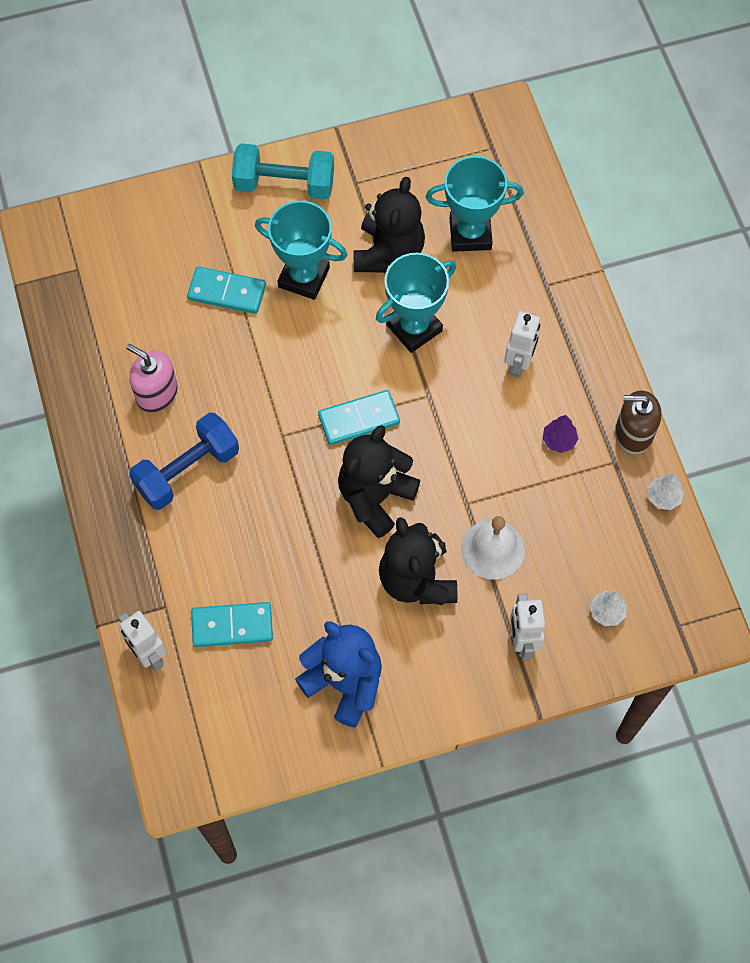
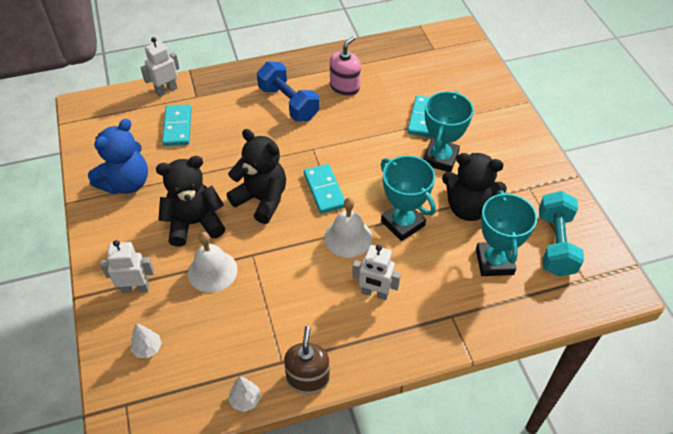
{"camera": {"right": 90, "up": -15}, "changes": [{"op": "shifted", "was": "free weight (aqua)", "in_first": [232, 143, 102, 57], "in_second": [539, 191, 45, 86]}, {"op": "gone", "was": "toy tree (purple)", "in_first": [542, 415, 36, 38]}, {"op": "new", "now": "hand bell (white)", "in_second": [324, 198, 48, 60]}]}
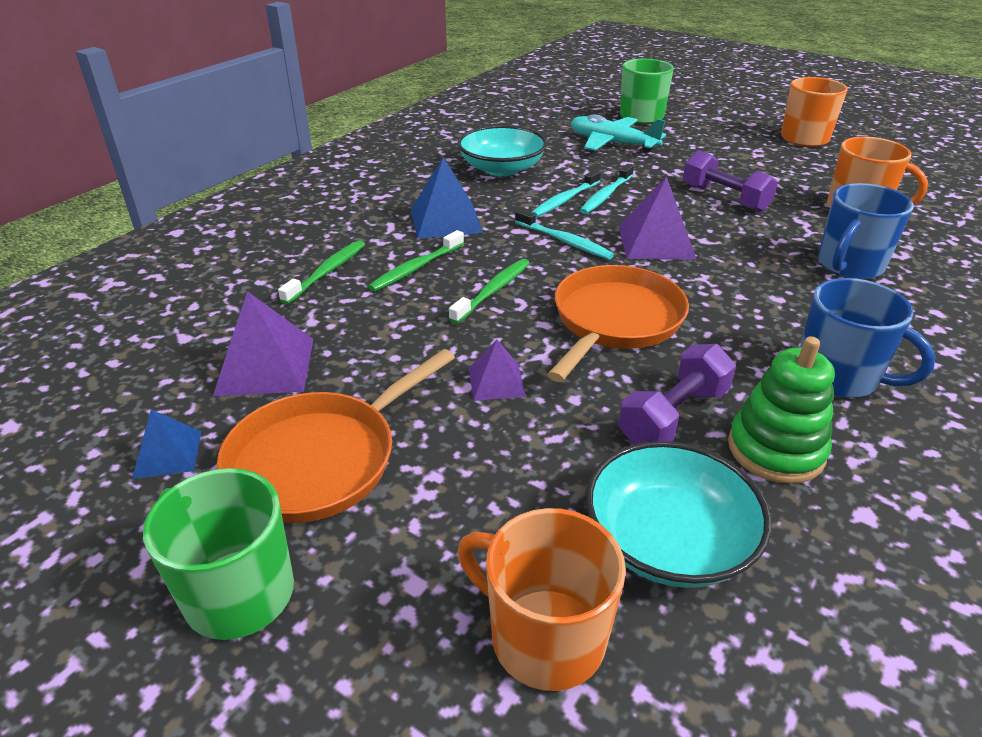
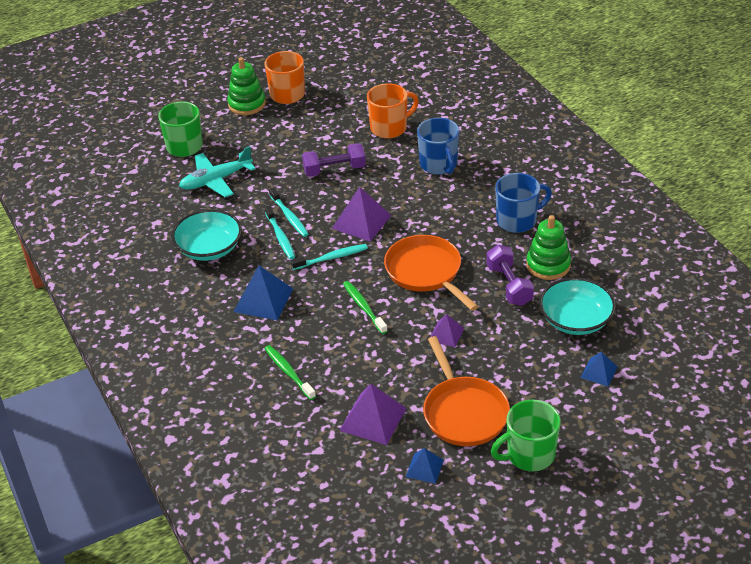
{"camera": {"right": -60, "up": 5}, "changes": [{"op": "gone", "was": "toothbrush (emerald)", "in_first": [368, 230, 96, 62]}, {"op": "swapped", "was": "coffee mug (orange)", "now": "solid pyramid (blue)", "in_first": [458, 508, 168, 183], "in_second": [580, 352, 38, 34]}, {"op": "new", "now": "ring stacker (emerald)", "in_second": [227, 57, 39, 58]}]}
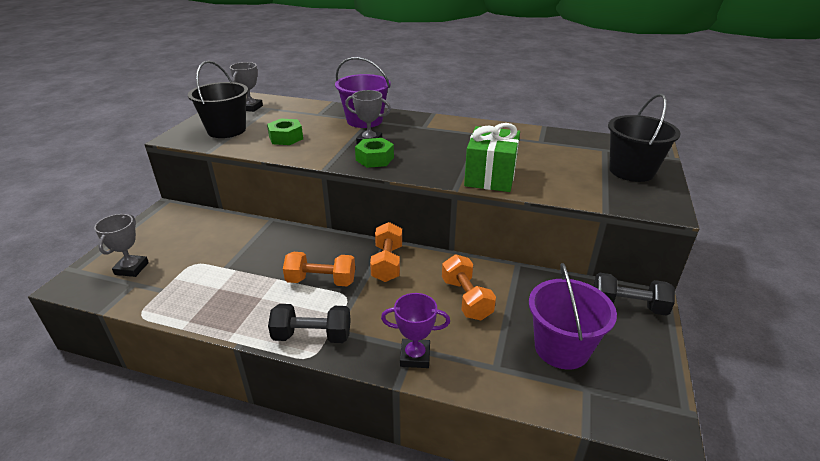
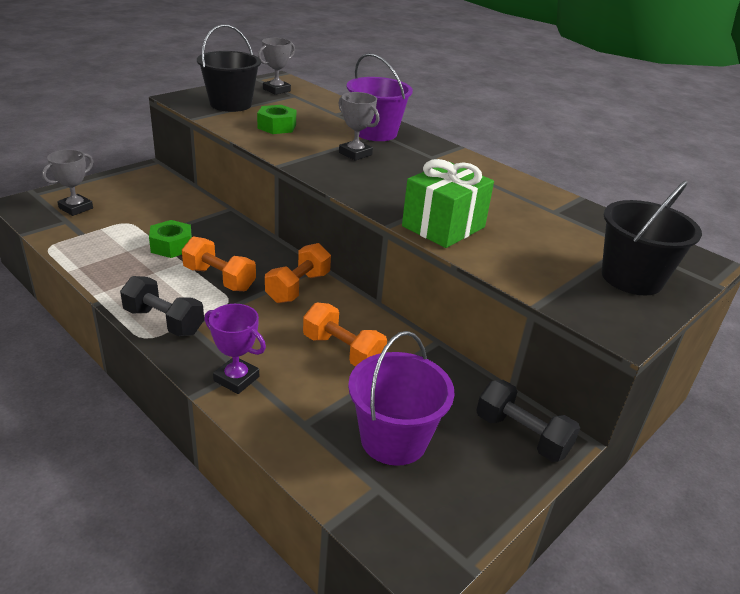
{"camera": {"right": 25, "up": 0}, "changes": [{"op": "shifted", "was": "nut (emerald)", "in_first": [355, 138, 39, 30], "in_second": [149, 220, 43, 38]}, {"op": "rotated", "was": "free weight (orange)", "in_first": [442, 254, 54, 66], "in_second": [303, 303, 84, 63], "clockwise": -60}]}
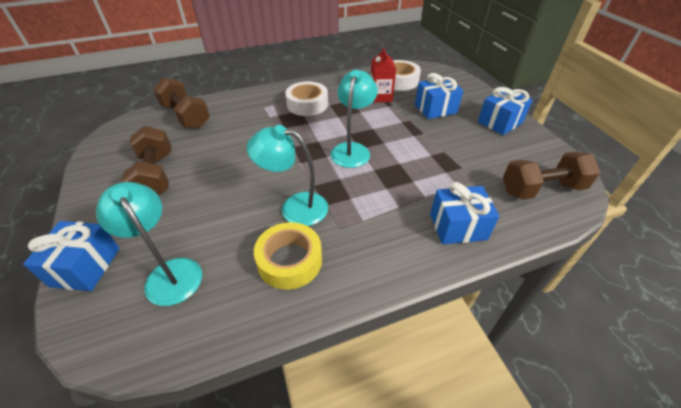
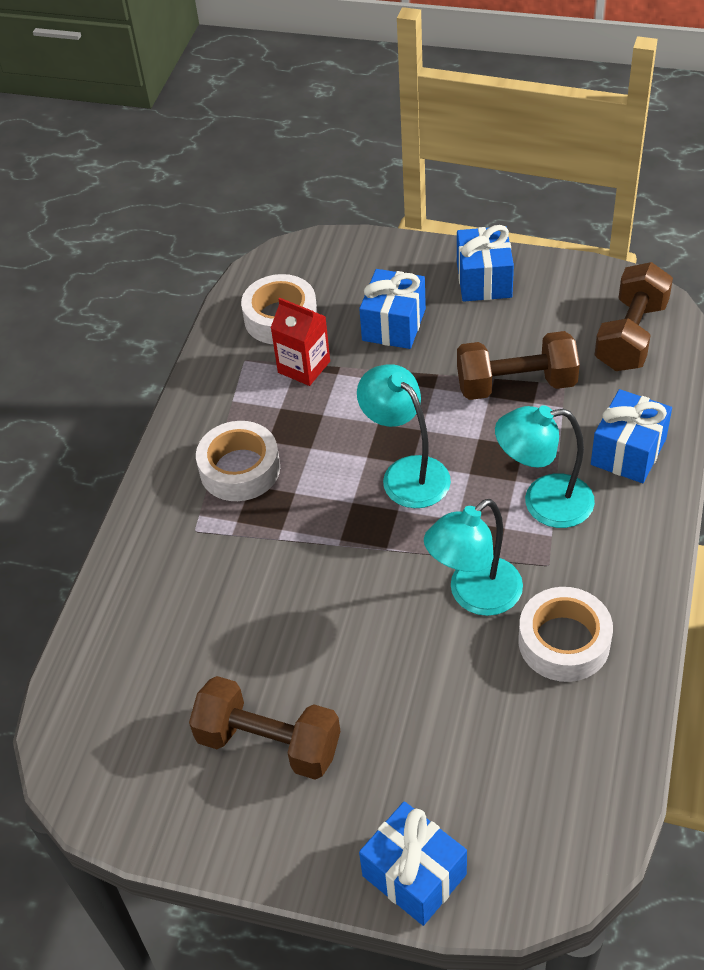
{"camera": {"right": -50, "up": 5}, "changes": [{"op": "shifted", "was": "free weight (russet)", "in_first": [153, 77, 57, 52], "in_second": [457, 331, 123, 69]}, {"op": "shifted", "was": "lamp (aqua)", "in_first": [96, 182, 106, 124], "in_second": [495, 405, 100, 123]}, {"op": "repainted", "was": "sticky tape (yellow)", "now": "sticky tape (white)", "in_first": [254, 222, 68, 68], "in_second": [518, 587, 95, 95]}]}
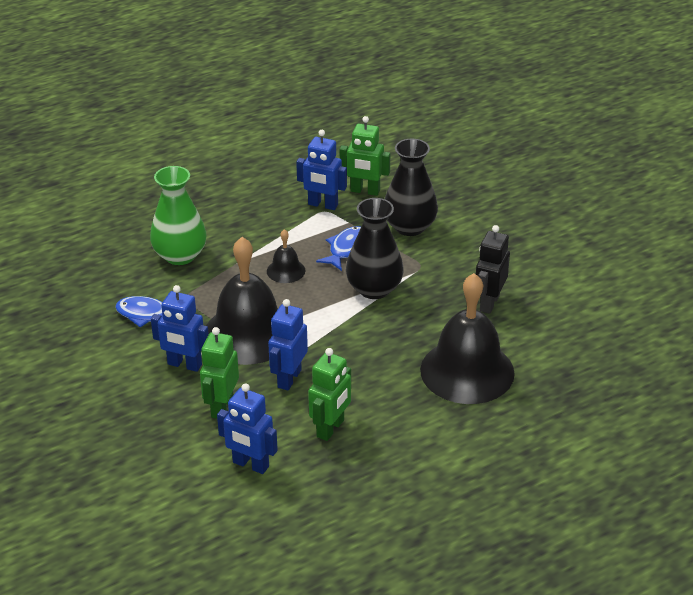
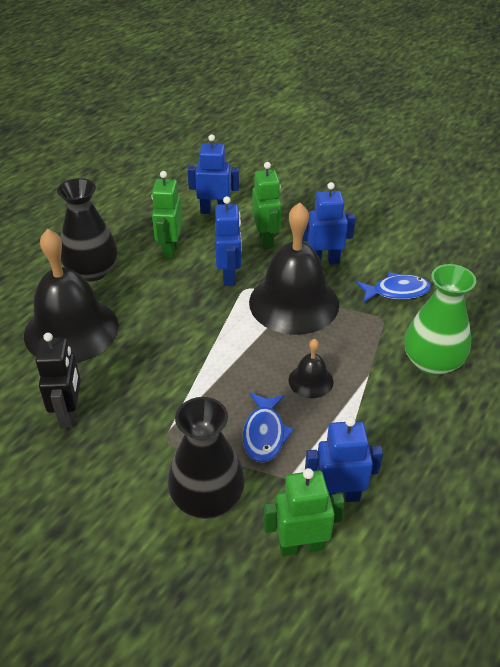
{"camera": {"right": 155, "up": 5}, "changes": [{"op": "shifted", "was": "tall vase (black)", "in_first": [346, 198, 58, 101], "in_second": [57, 178, 61, 104]}]}
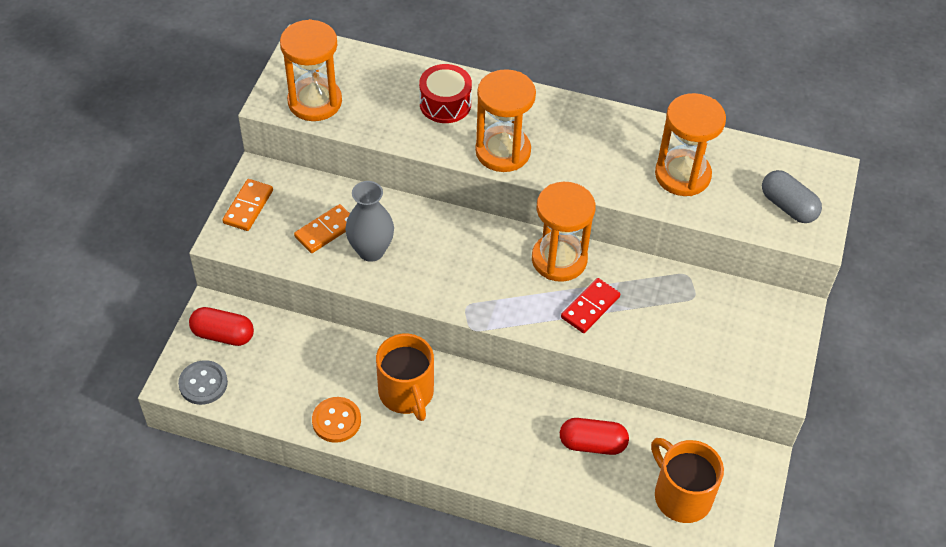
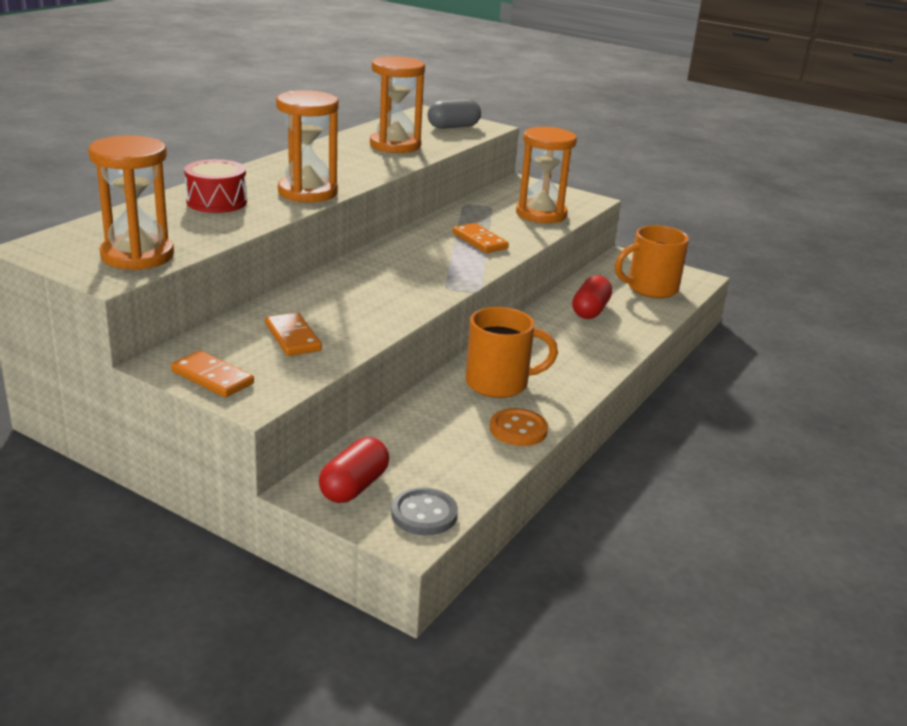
{"camera": {"right": -75, "up": -25}, "changes": [{"op": "gone", "was": "tall vase (ash-grey)", "in_first": [345, 181, 49, 81]}, {"op": "shifted", "was": "sand timer (orange)", "in_first": [532, 182, 64, 100], "in_second": [516, 127, 61, 96]}, {"op": "repainted", "was": "domino piece (scarlet)", "now": "domino piece (orange)", "in_first": [561, 278, 59, 55], "in_second": [453, 223, 56, 30]}]}
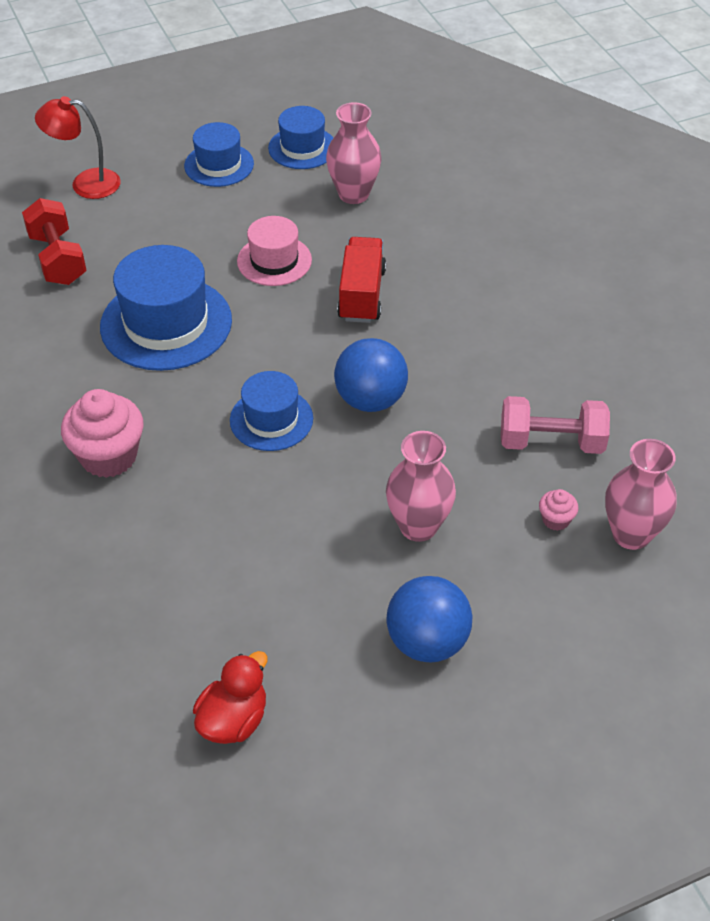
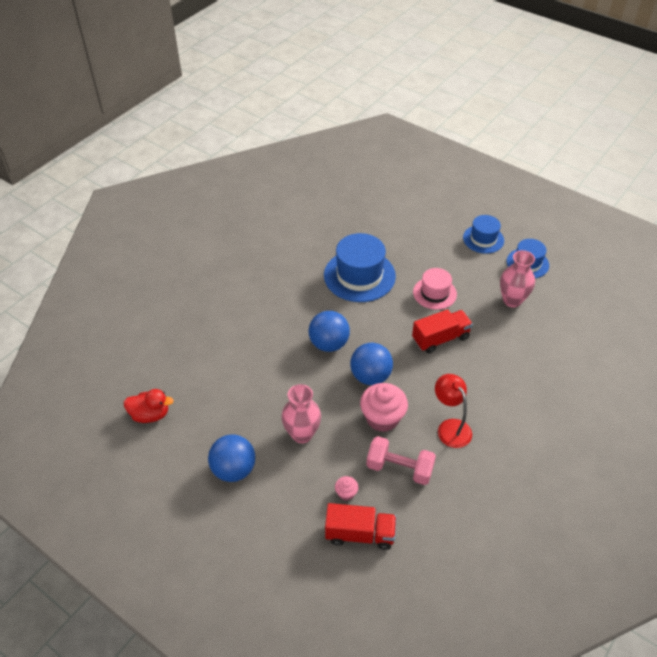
{"camera": {"right": 60, "up": 0}, "changes": [{"op": "shifted", "was": "lamp (scarlet)", "in_first": [35, 96, 86, 103], "in_second": [435, 374, 37, 74]}, {"op": "gone", "was": "free weight (scarlet)", "in_first": [22, 198, 65, 87]}, {"op": "swapped", "was": "tall hat (blue)", "now": "sphere (blue)", "in_first": [230, 371, 83, 80], "in_second": [308, 311, 42, 41]}, {"op": "shifted", "was": "muffin (rose-pink)", "in_first": [61, 389, 83, 89], "in_second": [360, 383, 48, 49]}, {"op": "rotated", "was": "free weight (rose-pink)", "in_first": [501, 396, 109, 58], "in_second": [366, 436, 70, 49], "clockwise": -45}, {"op": "swapped", "was": "tall vase (rose-pink)", "now": "truck (scarlet)", "in_first": [605, 439, 72, 111], "in_second": [325, 503, 71, 47]}]}
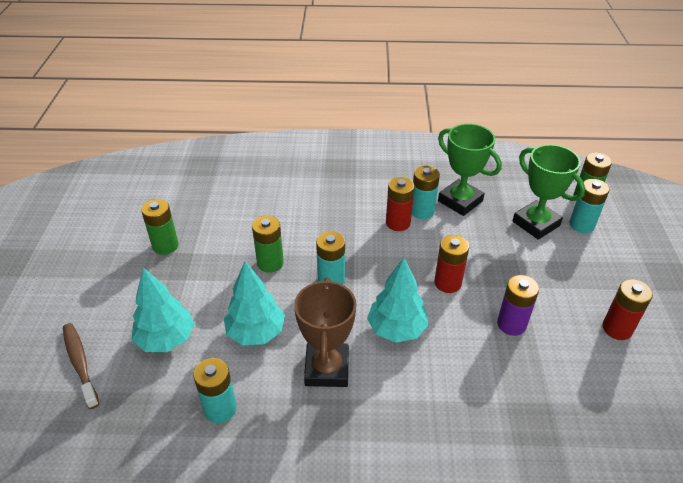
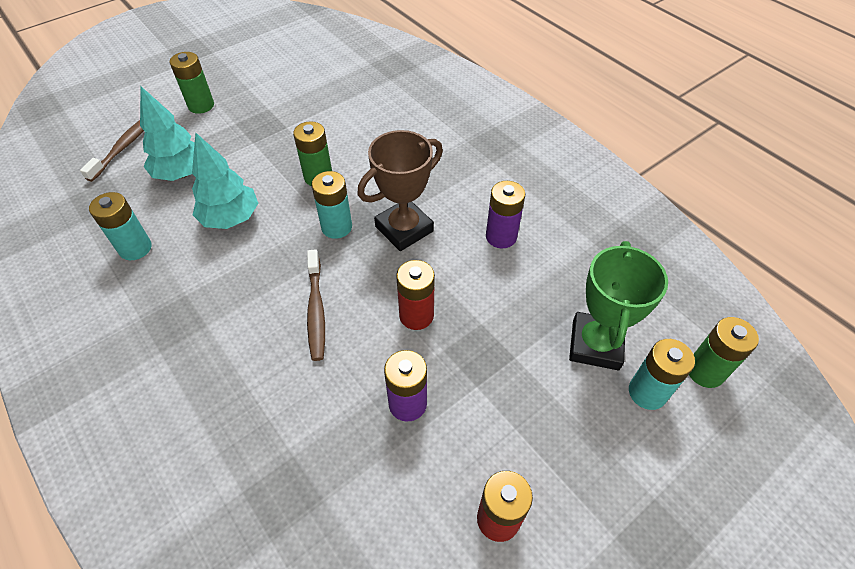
{"camera": {"right": 50, "up": 10}, "changes": [{"op": "gone", "was": "award cup (emerald)", "in_first": [438, 124, 64, 92]}, {"op": "repainted", "was": "battery (aqua)", "now": "battery (purple)", "in_first": [412, 166, 28, 53], "in_second": [486, 181, 39, 67]}, {"op": "gone", "was": "battery (scarlet)", "in_first": [386, 177, 29, 54]}, {"op": "shifted", "was": "battery (emerald)", "in_first": [141, 199, 38, 56], "in_second": [170, 52, 44, 62]}, {"op": "swapped", "was": "toy tree (aqua)", "now": "toothbrush (russet)", "in_first": [367, 258, 61, 85], "in_second": [307, 249, 18, 112]}, {"op": "shifted", "was": "award cup (russet)", "in_first": [294, 277, 62, 110], "in_second": [357, 130, 86, 121]}]}
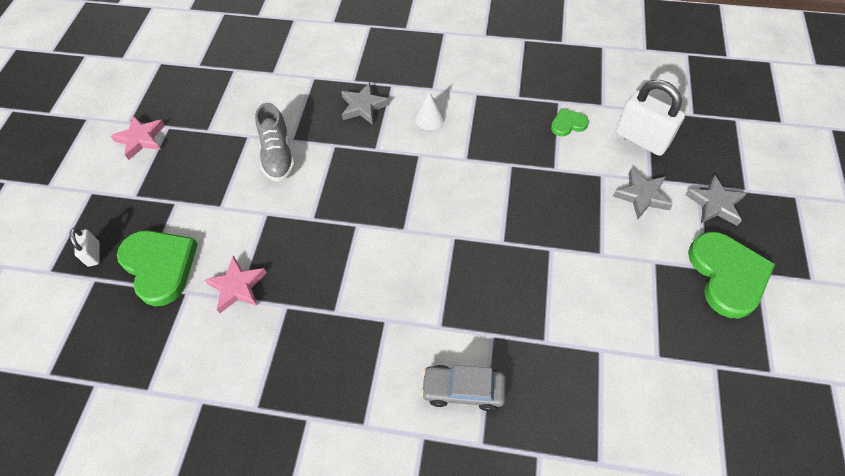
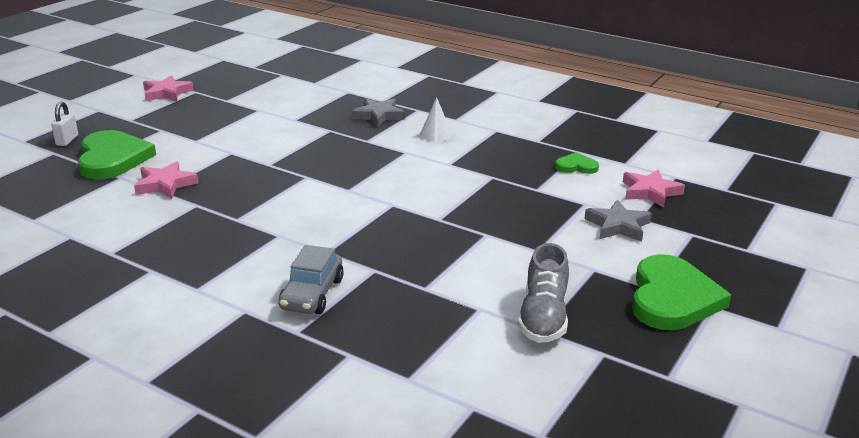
{"camera": {"right": 20, "up": -30}, "changes": [{"op": "swapped", "was": "padlock (white)", "now": "five-pointed star (rose-pink)", "in_first": [616, 80, 69, 76], "in_second": [623, 169, 62, 39]}, {"op": "shifted", "was": "lace-up shoe (ash-grey)", "in_first": [255, 103, 40, 79], "in_second": [518, 243, 51, 100]}, {"op": "gone", "was": "five-pointed star (ash-grey)", "in_first": [685, 175, 62, 51]}, {"op": "rotated", "was": "car (ash-grey)", "in_first": [421, 365, 85, 46], "in_second": [279, 245, 65, 69], "clockwise": -105}]}
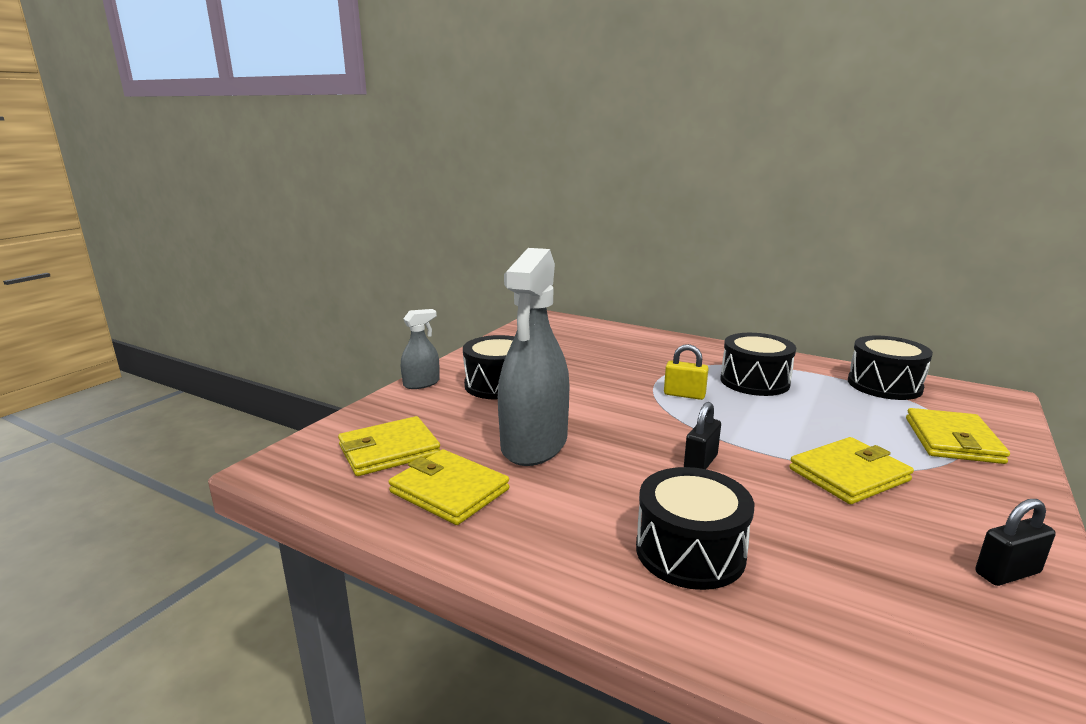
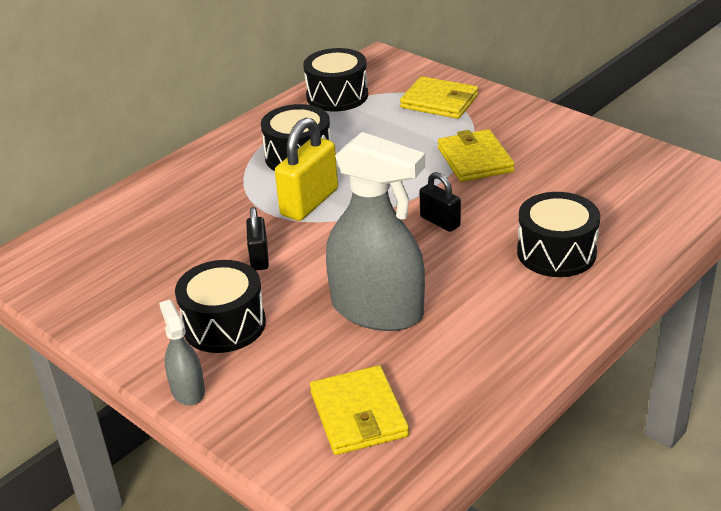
{"camera": {"right": -75, "up": 15}, "changes": [{"op": "scaled", "was": "padlock (yellow)", "in_first": [664, 344, 45, 56], "in_second": [275, 118, 63, 103], "ratio": 1.7}, {"op": "gone", "was": "billfold (yellow)", "in_first": [389, 449, 120, 76]}, {"op": "shifted", "was": "padlock (black)", "in_first": [975, 499, 81, 87], "in_second": [246, 207, 23, 63]}]}
